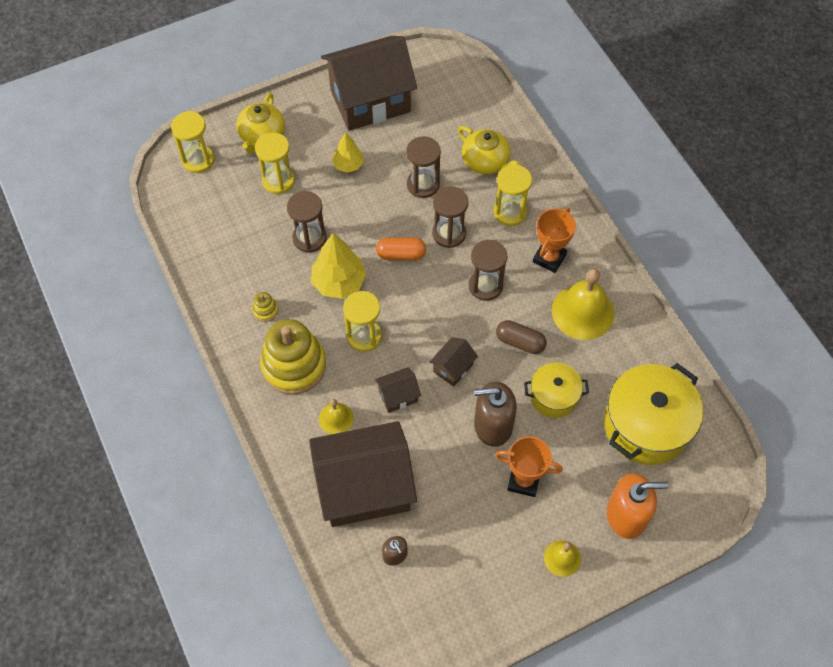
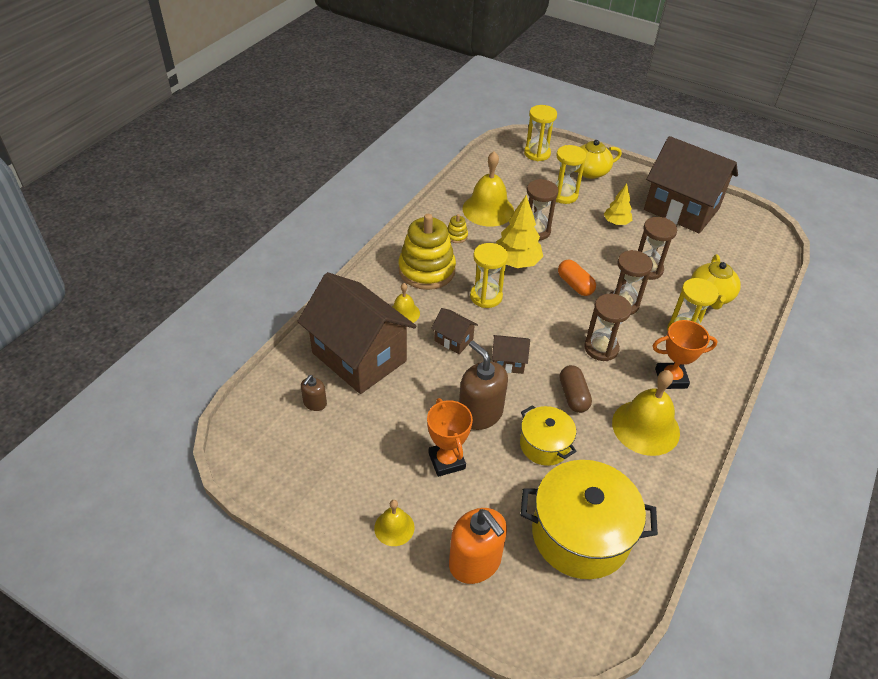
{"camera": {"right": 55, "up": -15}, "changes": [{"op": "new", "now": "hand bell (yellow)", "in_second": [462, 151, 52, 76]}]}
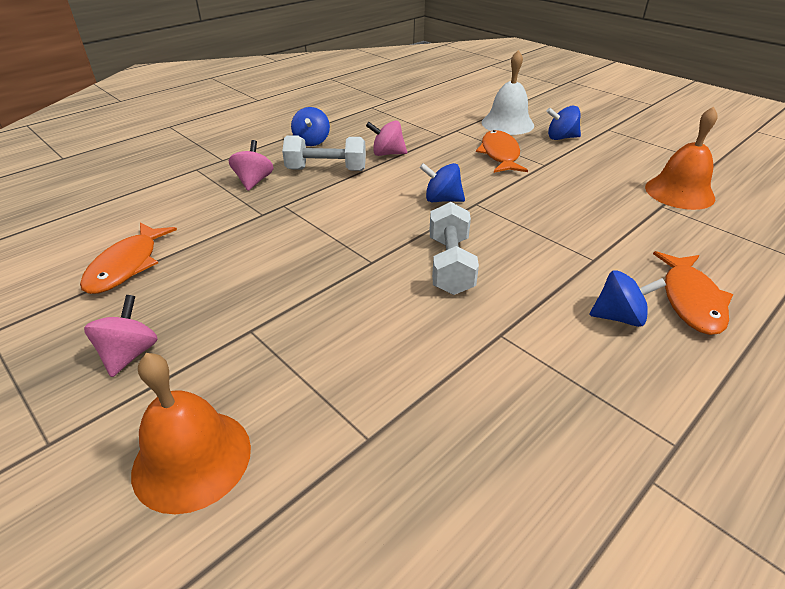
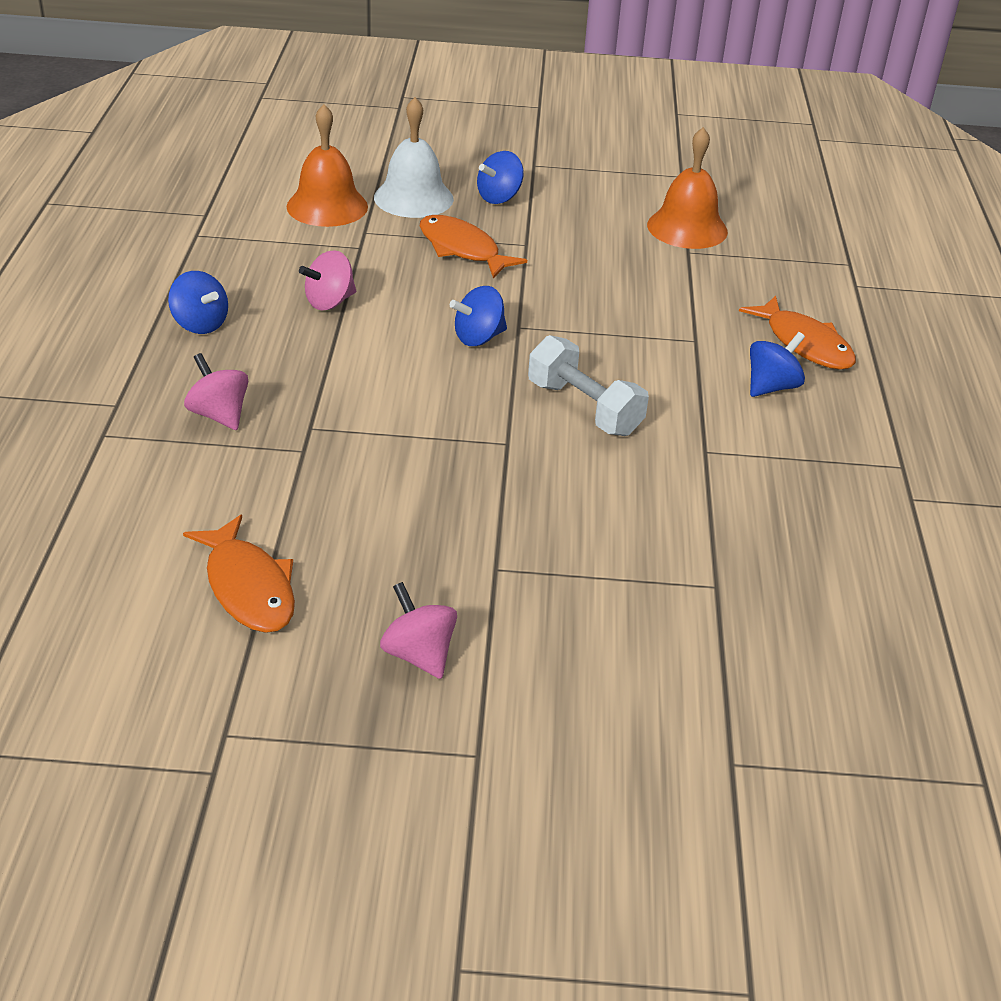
{"camera": {"right": -45, "up": 0}, "changes": [{"op": "gone", "was": "free weight (white)", "in_first": [282, 135, 84, 36]}, {"op": "shifted", "was": "hand bell (orange)", "in_first": [131, 353, 120, 161], "in_second": [286, 104, 82, 123]}]}
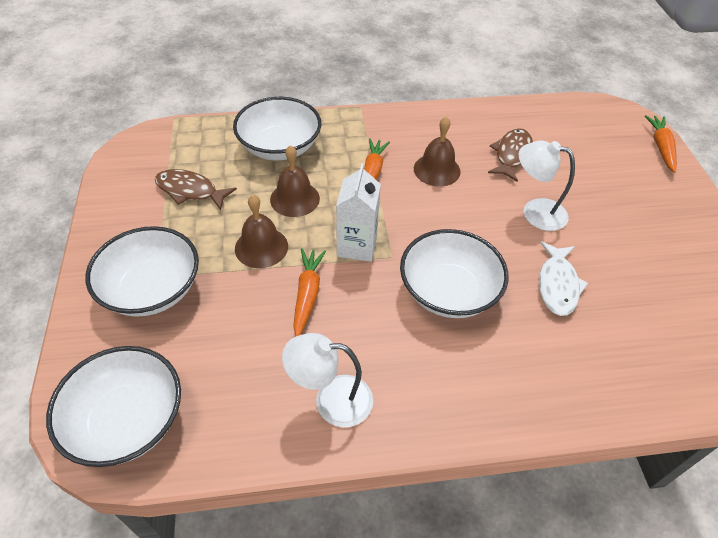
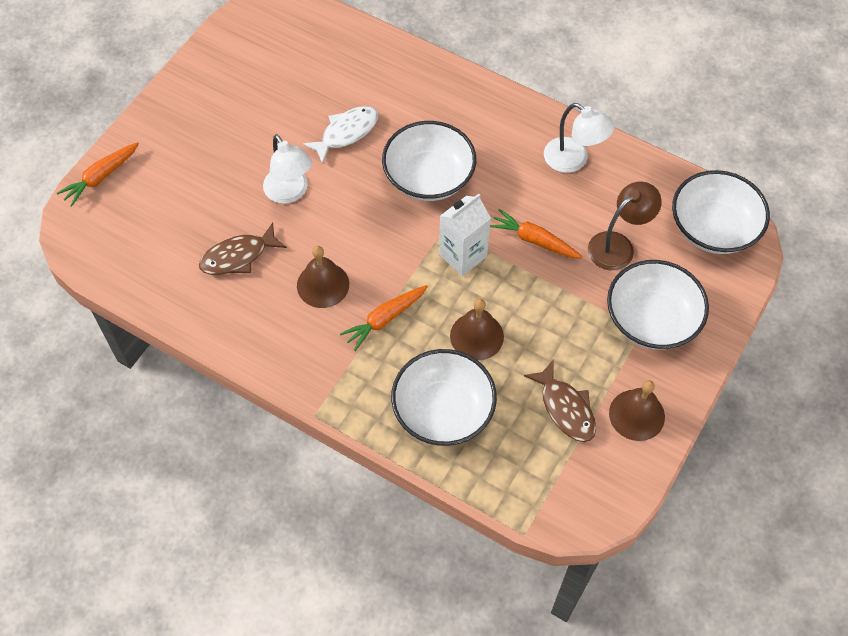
{"camera": {"right": -140, "up": 10}, "changes": [{"op": "shifted", "was": "hand bell (russet)", "in_first": [235, 195, 53, 73], "in_second": [609, 380, 56, 61]}, {"op": "rotated", "was": "toy carrot (orange)", "in_first": [293, 248, 33, 88], "in_second": [490, 209, 93, 50], "clockwise": 75}, {"op": "new", "now": "lamp (russet)", "in_second": [588, 182, 74, 88]}]}
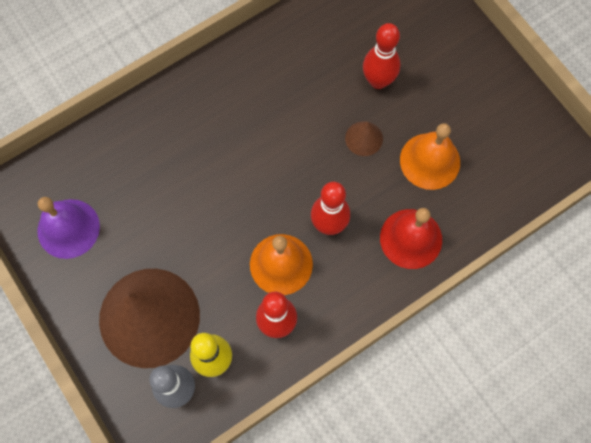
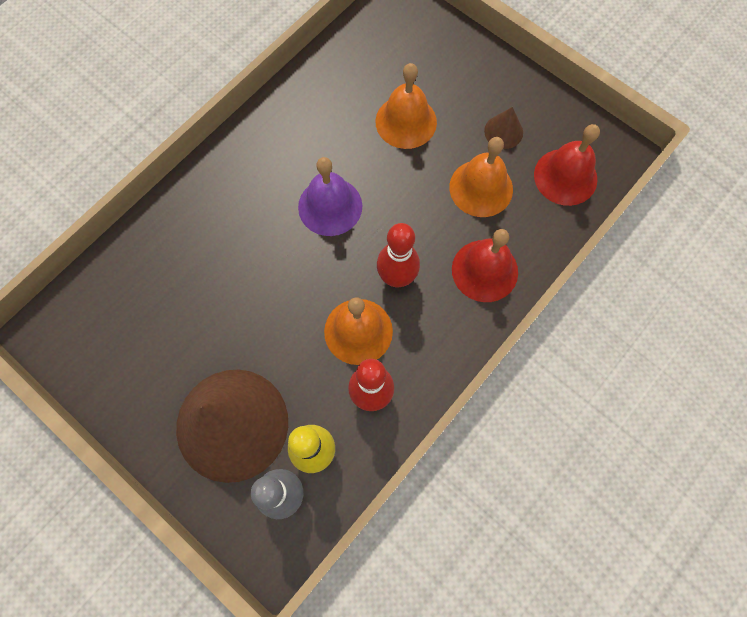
{"camera": {"right": -15, "up": 0}, "changes": [{"op": "swapped", "was": "bowling pin (scarlet)", "now": "hand bell (orange)", "in_first": [363, 23, 38, 66], "in_second": [375, 63, 62, 86]}, {"op": "shifted", "was": "cone shape (russet)", "in_first": [345, 121, 38, 35], "in_second": [484, 107, 39, 42]}, {"op": "shifted", "was": "hand bell (purple)", "in_first": [37, 197, 63, 62], "in_second": [298, 157, 64, 79]}, {"op": "new", "now": "hand bell (scarlet)", "in_second": [534, 124, 66, 82]}]}
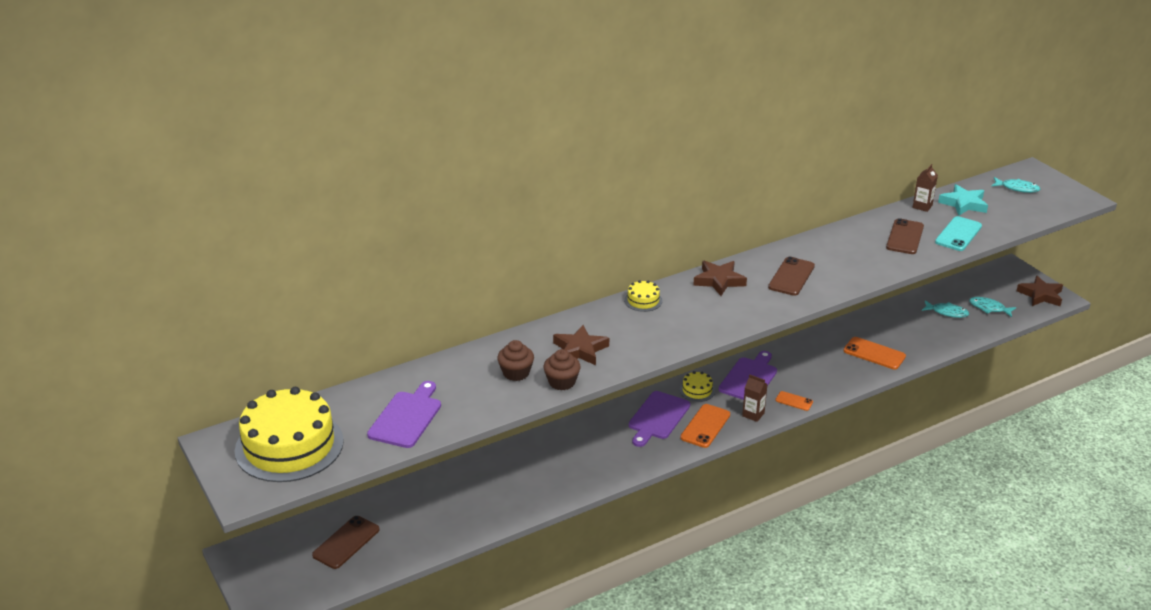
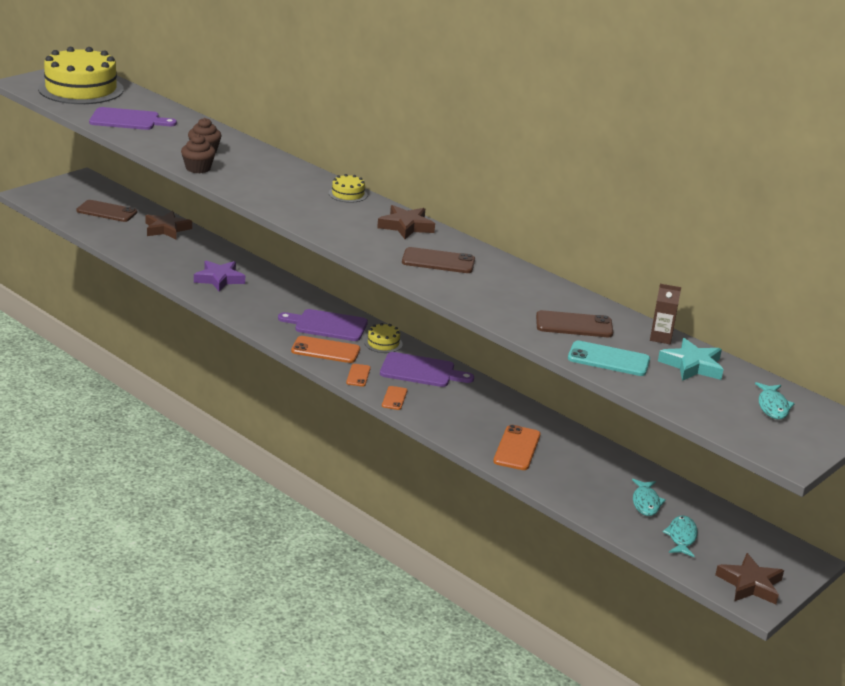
{"camera": {"right": 70, "up": -5}, "changes": [{"op": "shifted", "was": "five-pointed star (russet)", "in_first": [553, 325, 56, 40], "in_second": [145, 211, 47, 28]}, {"op": "swapped", "was": "juice carton (russet)", "now": "phone (orange)", "in_first": [742, 374, 26, 48], "in_second": [346, 364, 25, 23]}, {"op": "new", "now": "five-pointed star (purple)", "in_second": [194, 260, 51, 32]}]}
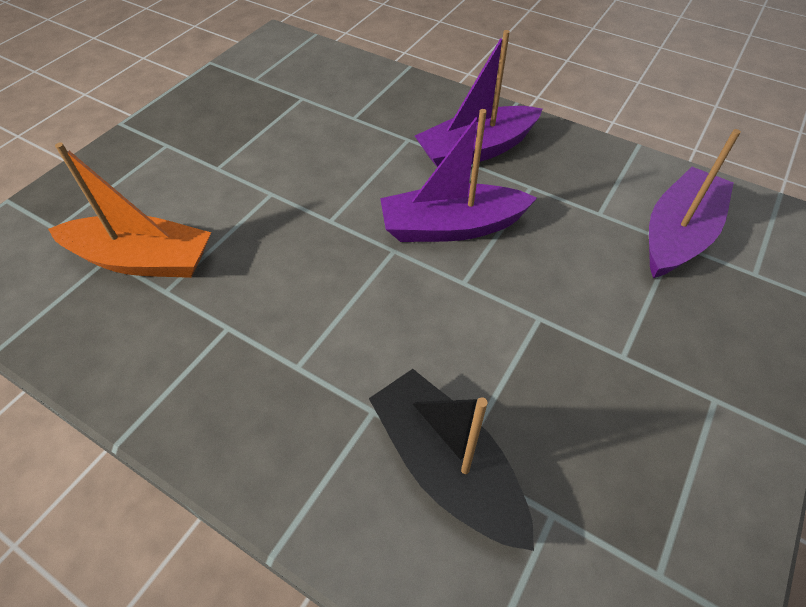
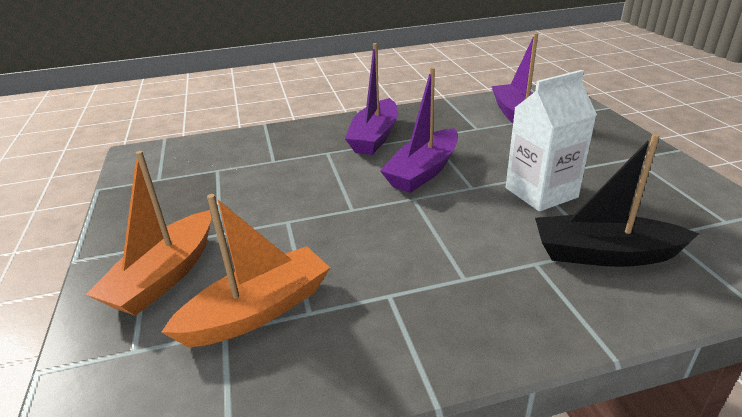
{"camera": {"right": -45, "up": -20}, "changes": [{"op": "new", "now": "juice carton (white)", "in_second": [506, 70, 91, 142]}, {"op": "new", "now": "toy boat (orange)", "in_second": [85, 151, 126, 165]}]}
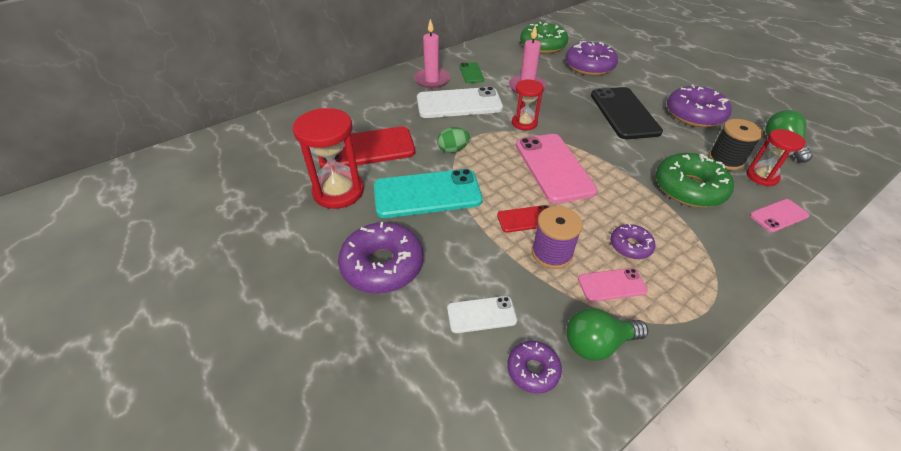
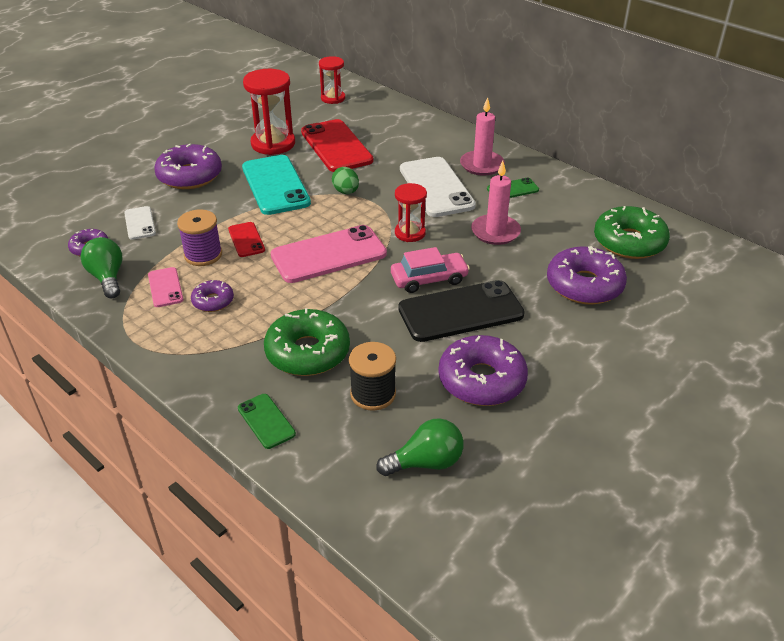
{"camera": {"right": 80, "up": -5}, "changes": [{"op": "shifted", "was": "sand timer (scarlet)", "in_first": [746, 129, 60, 57], "in_second": [319, 56, 26, 48]}, {"op": "repainted", "was": "phone (rose-pink)", "now": "phone (emerald)", "in_first": [750, 199, 60, 33], "in_second": [238, 394, 58, 55]}, {"op": "new", "now": "car (rose-pink)", "in_second": [391, 247, 79, 46]}]}
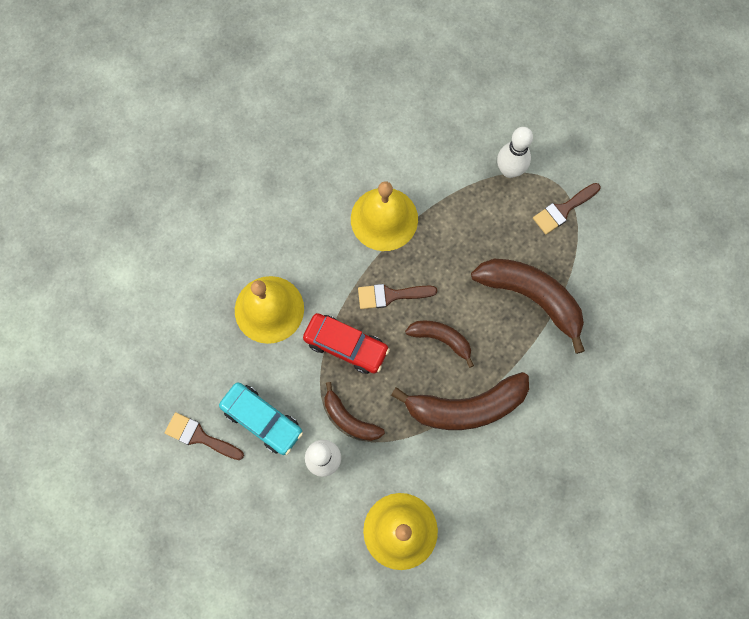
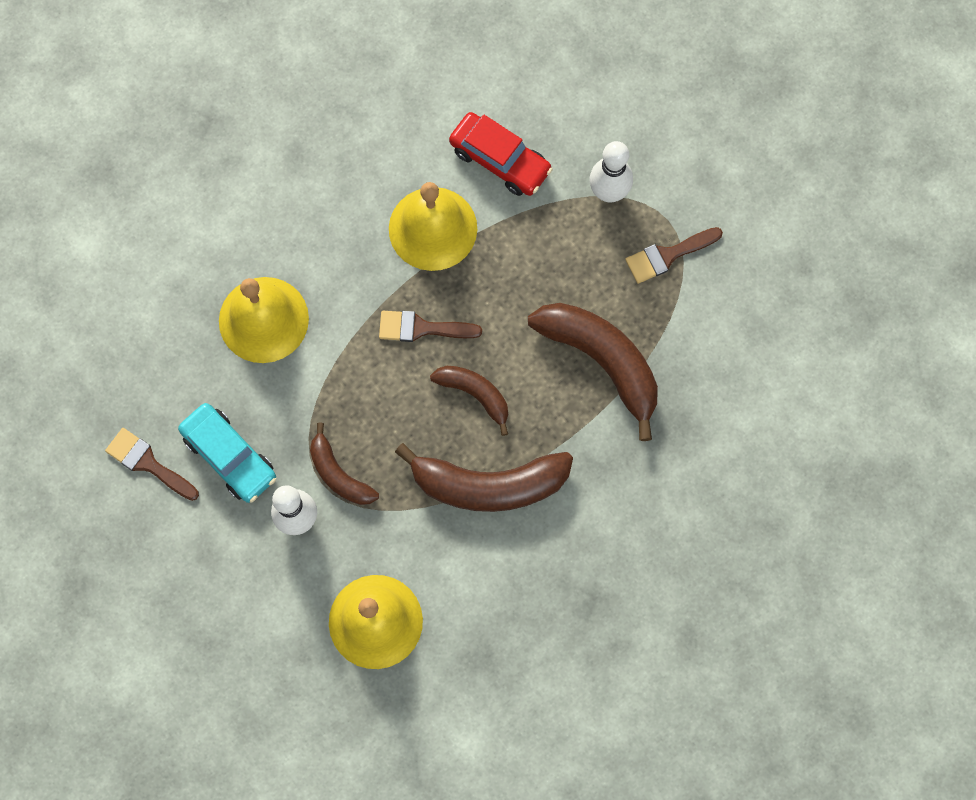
{"camera": {"right": 10, "up": 0}, "changes": [{"op": "shifted", "was": "car (scarlet)", "in_first": [303, 313, 87, 61], "in_second": [449, 112, 104, 84]}]}
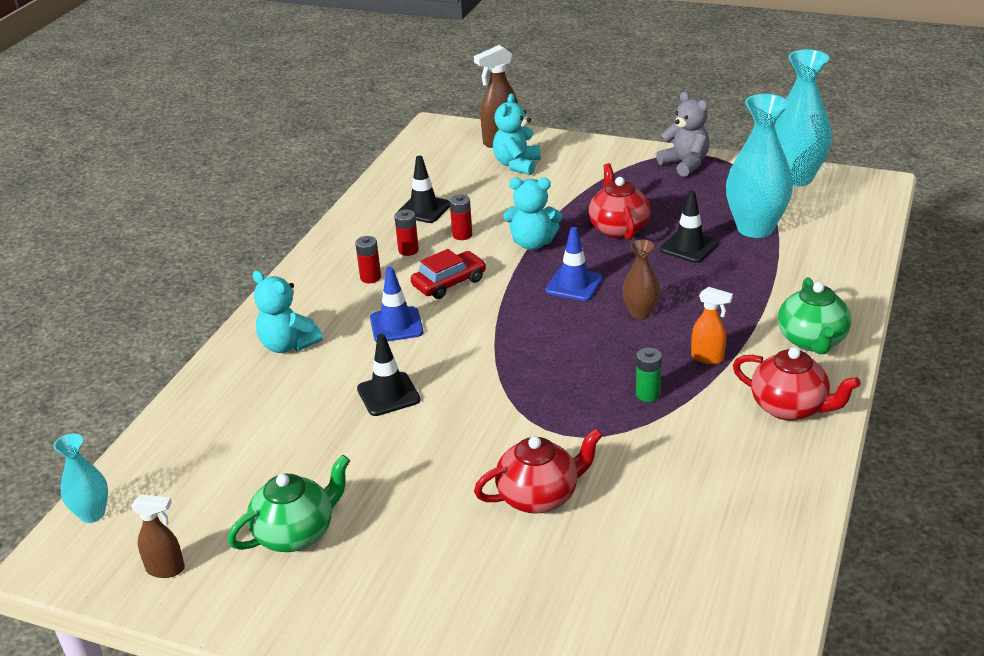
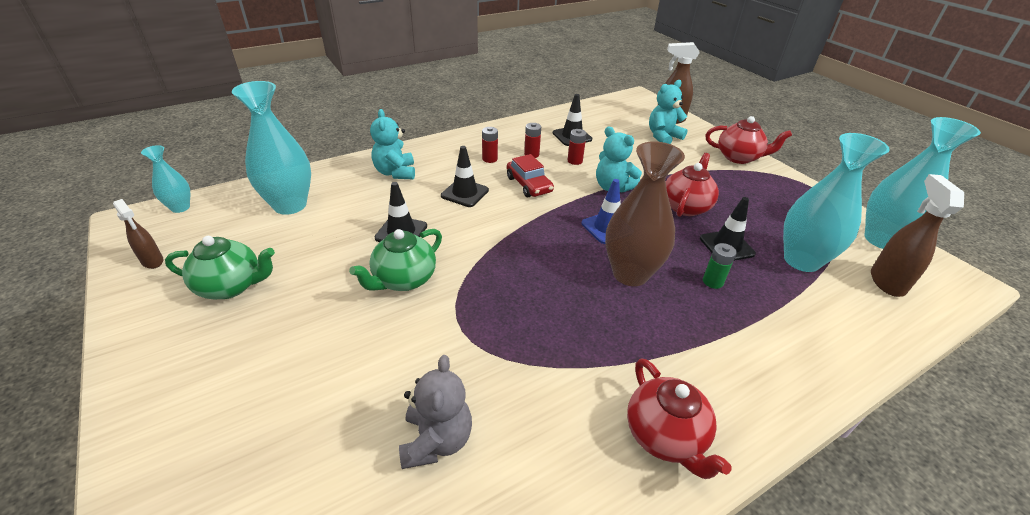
{"camera": {"right": 35, "up": 5}, "changes": [{"op": "shifted", "was": "teddy (ash-grey)", "in_first": [656, 92, 53, 85], "in_second": [399, 355, 73, 114]}, {"op": "scaled", "was": "tall vase (russet)", "in_first": [622, 239, 38, 80], "in_second": [605, 141, 80, 145], "ratio": 1.89}, {"op": "rotated", "was": "car (scarlet)", "in_first": [411, 249, 75, 50], "in_second": [507, 154, 47, 43], "clockwise": 60}, {"op": "repainted", "was": "safety cone (blue)", "now": "safety cone (black)", "in_first": [370, 267, 53, 75], "in_second": [441, 146, 48, 61]}, {"op": "shifted", "was": "tea pot (emerald)", "in_first": [778, 277, 74, 77], "in_second": [349, 229, 93, 62]}, {"op": "gone", "was": "spray cleaner (orange)", "in_first": [691, 287, 42, 77]}, {"op": "shifted", "was": "battery (emerald)", "in_first": [636, 348, 26, 54], "in_second": [703, 243, 34, 46]}, {"op": "shifted", "was": "tea pot (scarlet)", "in_first": [474, 429, 129, 85], "in_second": [706, 116, 86, 48]}, {"op": "new", "now": "tall vase (aqua)", "in_second": [232, 81, 79, 134]}, {"op": "new", "now": "spray cleaner (russet)", "in_second": [871, 174, 93, 123]}]}
